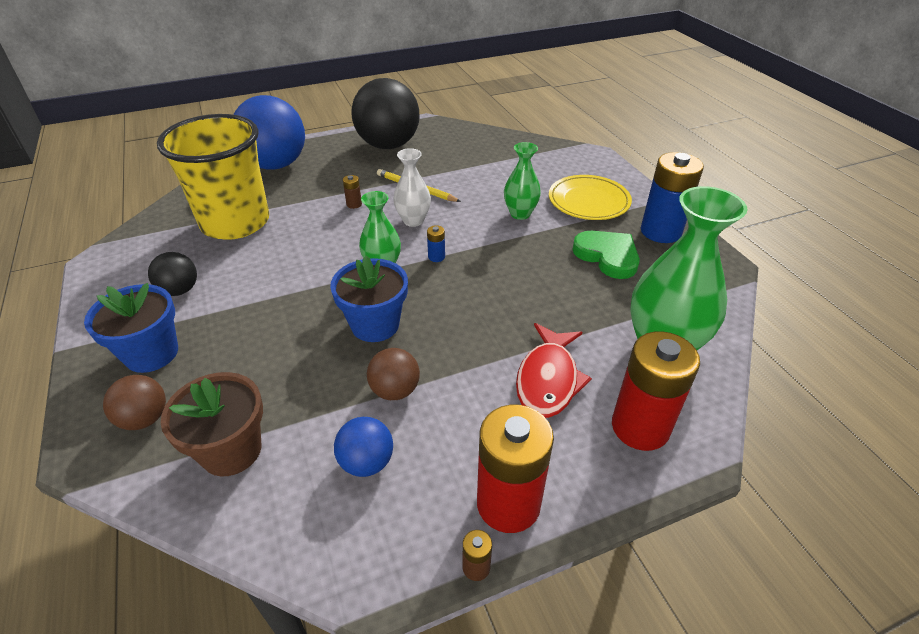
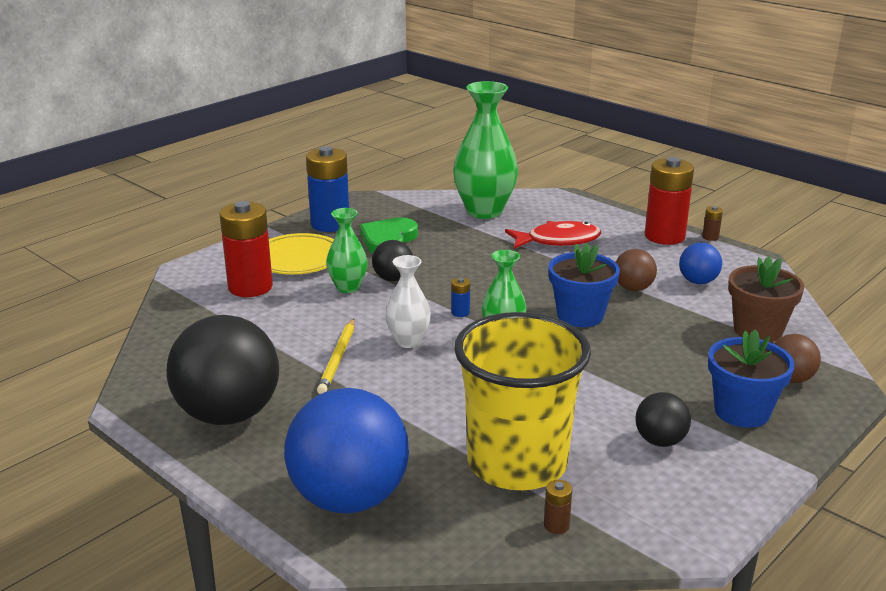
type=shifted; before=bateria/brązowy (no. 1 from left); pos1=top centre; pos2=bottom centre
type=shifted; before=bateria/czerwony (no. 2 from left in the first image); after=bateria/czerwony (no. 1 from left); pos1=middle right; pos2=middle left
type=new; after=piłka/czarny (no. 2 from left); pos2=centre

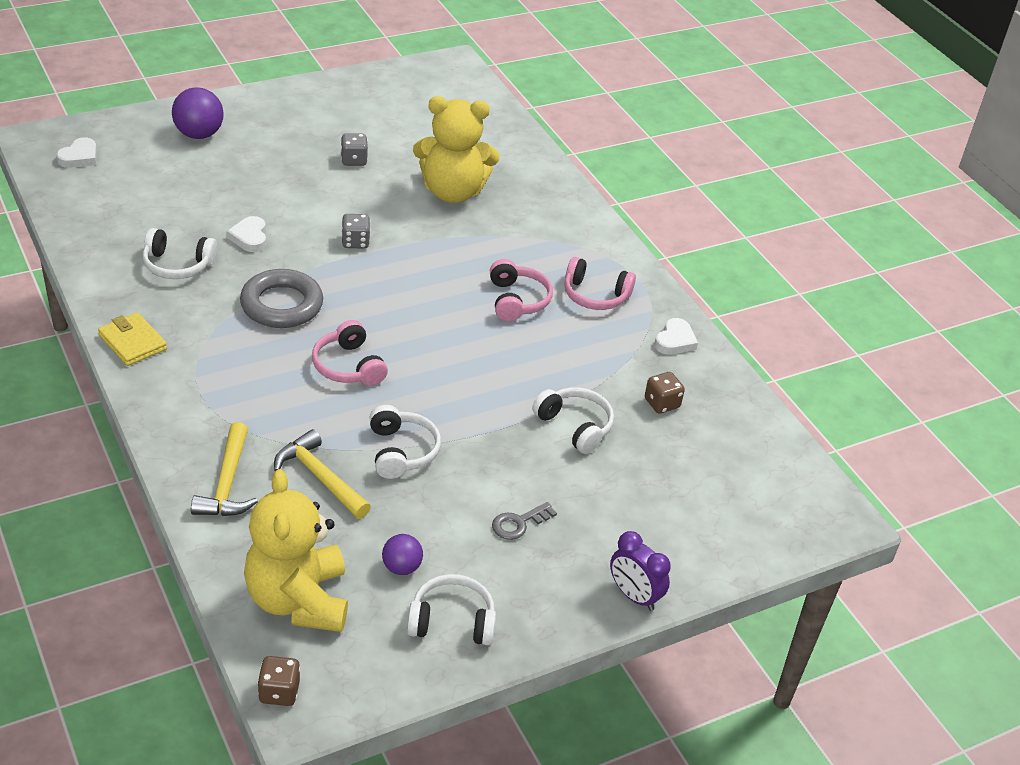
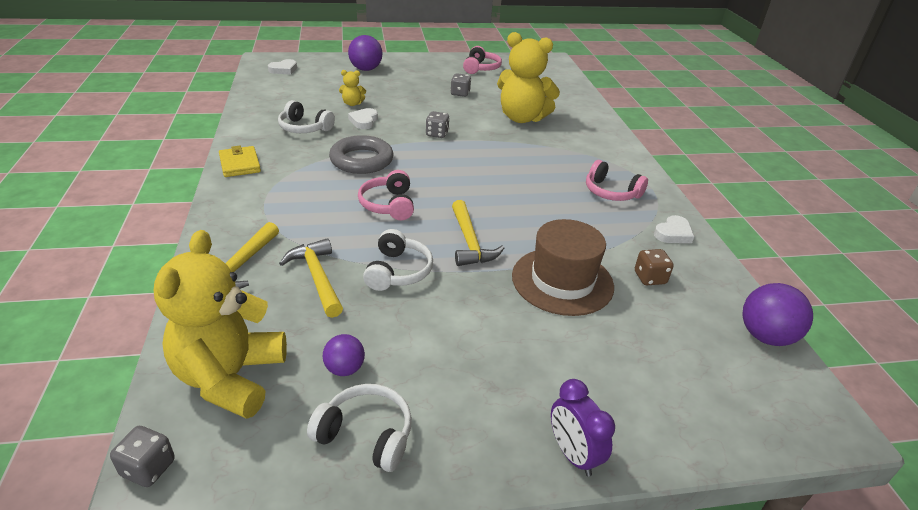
type=shifted; before=słuchawki/różowy (no. 2 from left); pos1=centre; pos2=top centre
type=swapped; before=słuchawki/biały (no. 4 from left); after=kapelusz/brązowy; pos1=centre; pos2=centre
type=gone; before=klucz/szary; pos1=bottom centre
type=repainted; before=kostka do gry/brązowy (no. 1 from left); after=kostka do gry/szary (no. 1 from left); pos1=bottom left; pos2=bottom left
type=new; after=miś/żółty (no. 2 from left); pos2=top centre
type=new; after=młotek/żółty (no. 3 from left); pos2=centre
type=new; after=piłka/fioletowy (no. 3 from left); pos2=middle right

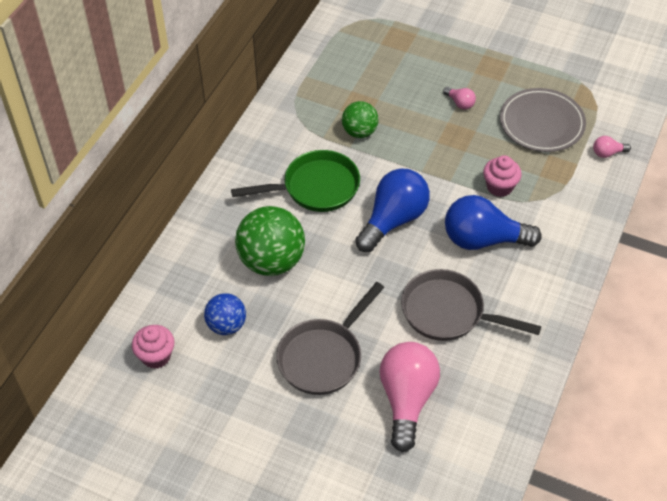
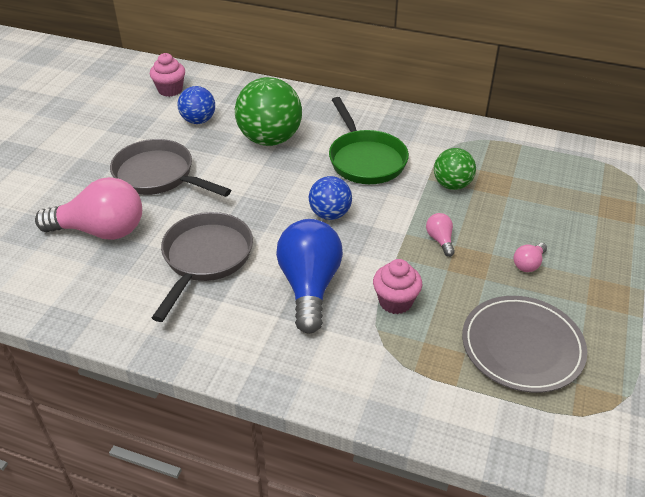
type=shifted; before=żarówka/różowy (no. 3 from left in the first image); after=żarówka/różowy (no. 2 from left); pos1=top right; pos2=middle right
type=swapped; before=żarówka/niebieski (no. 1 from left); after=piłka/niebieski (no. 2 from left); pos1=centre; pos2=centre

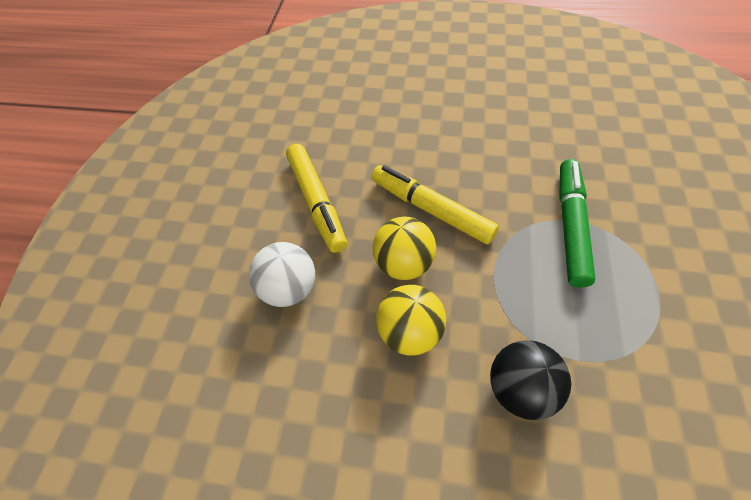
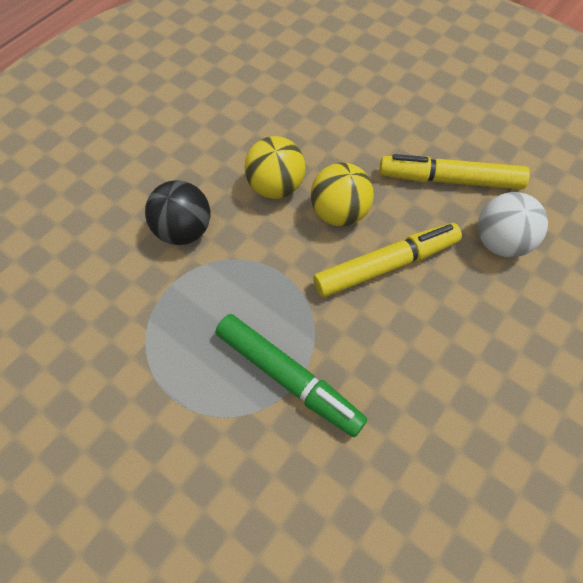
type=shifted; before=piłka/biały; pos1=centre; pos2=middle right

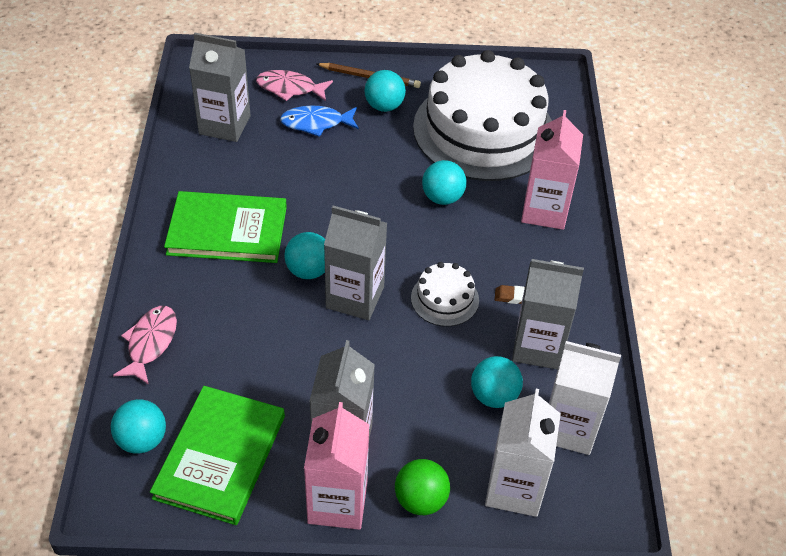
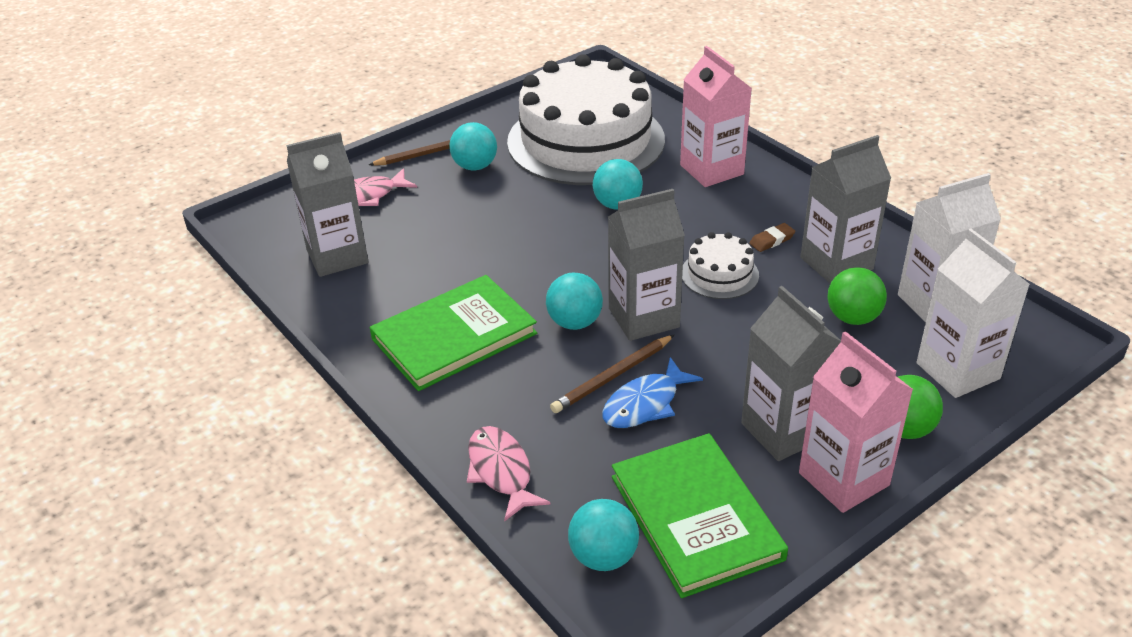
type=shifted; before=ryba/niebieski; pos1=top centre; pos2=centre
type=repainted; before=piłka/turkusowy (no. 5 from left); after=piłka/zielony (no. 1 from left); pos1=bottom centre; pos2=middle right
type=new; after=ołówek/brązowy (no. 2 from left); pos2=centre

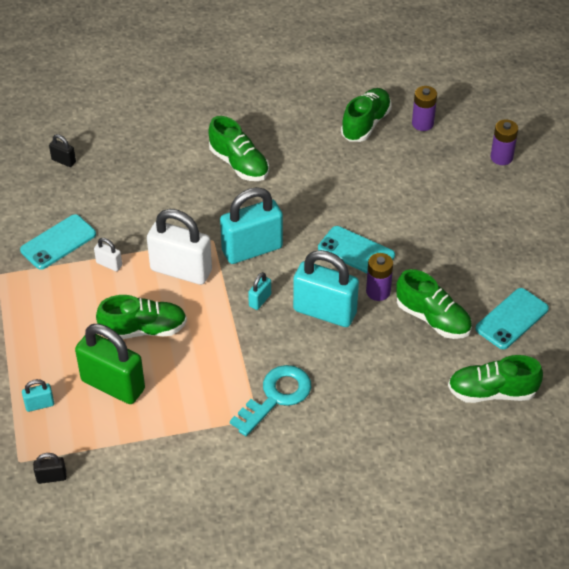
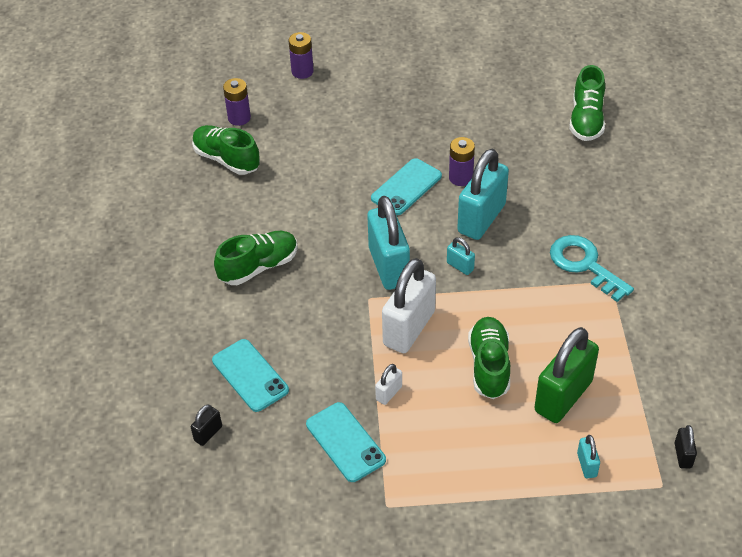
type=gone; before=but/zielony (no. 4 from left); pos1=middle right
type=shifted; before=telefon/turkusowy (no. 3 from left in the first image); after=telefon/turkusowy (no. 1 from left); pos1=middle right; pos2=bottom centre

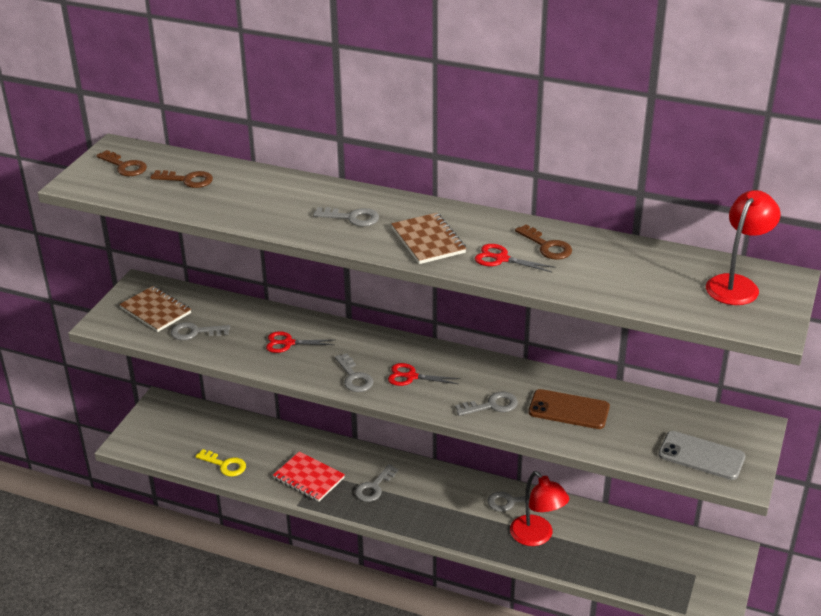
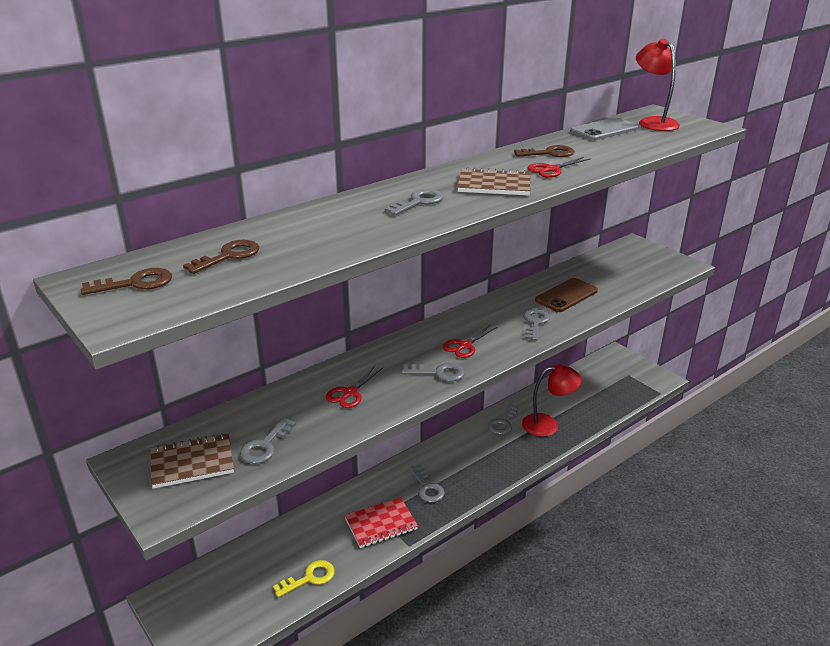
type=shifted; before=telefon/szary; pos1=bottom right; pos2=top right

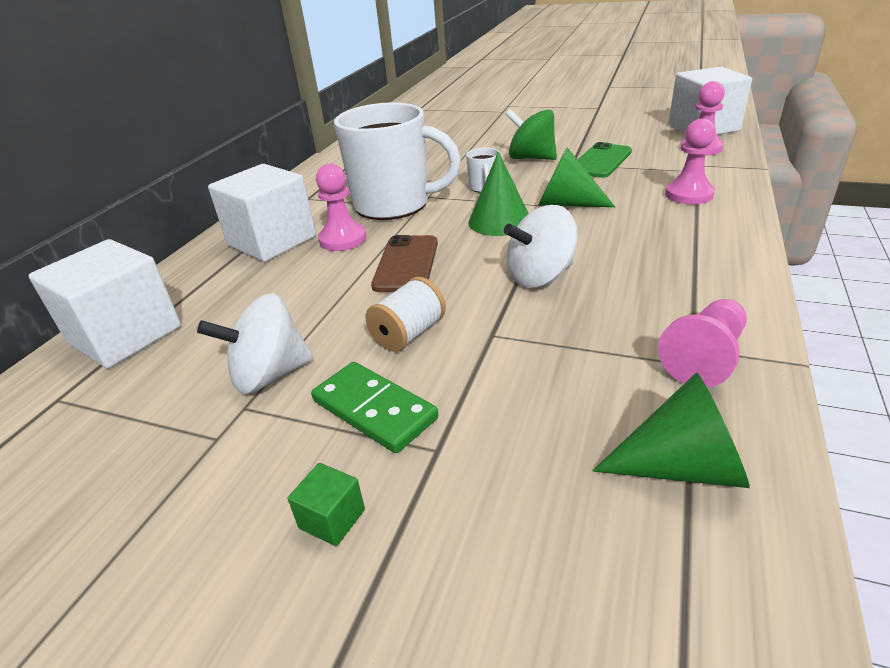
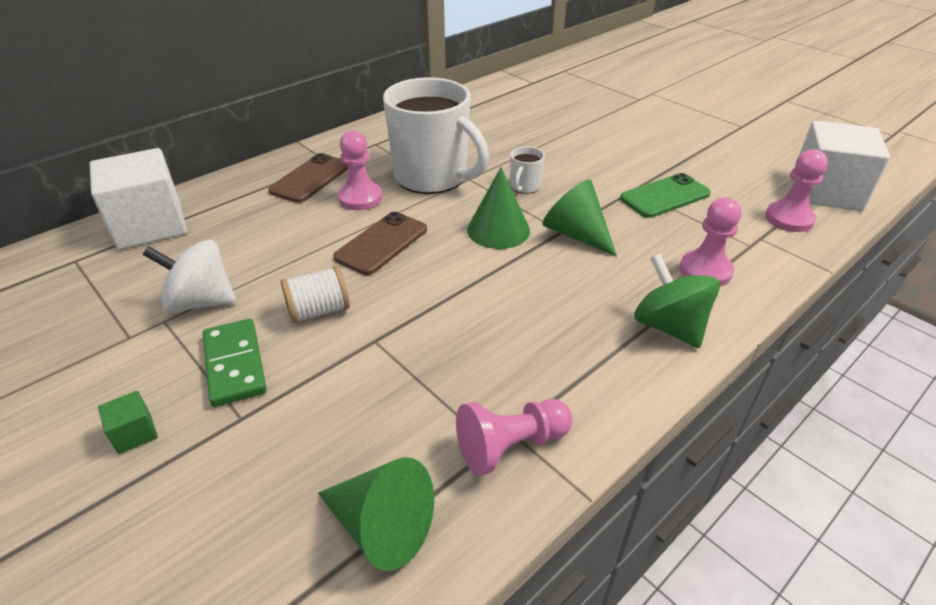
type=shifted; before=bączek/zielony; pos1=top centre; pos2=middle right
type=swapped; before=sześcian/biały (no. 2 from left); after=telefon/brązowy (no. 1 from left); pos1=top left; pos2=top left
type=gone; before=bączek/biały (no. 2 from left); pos1=centre

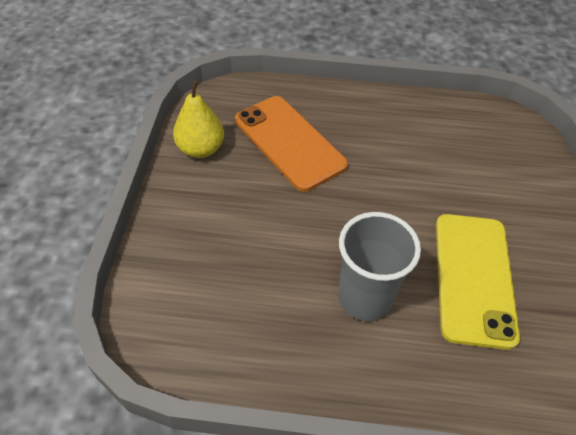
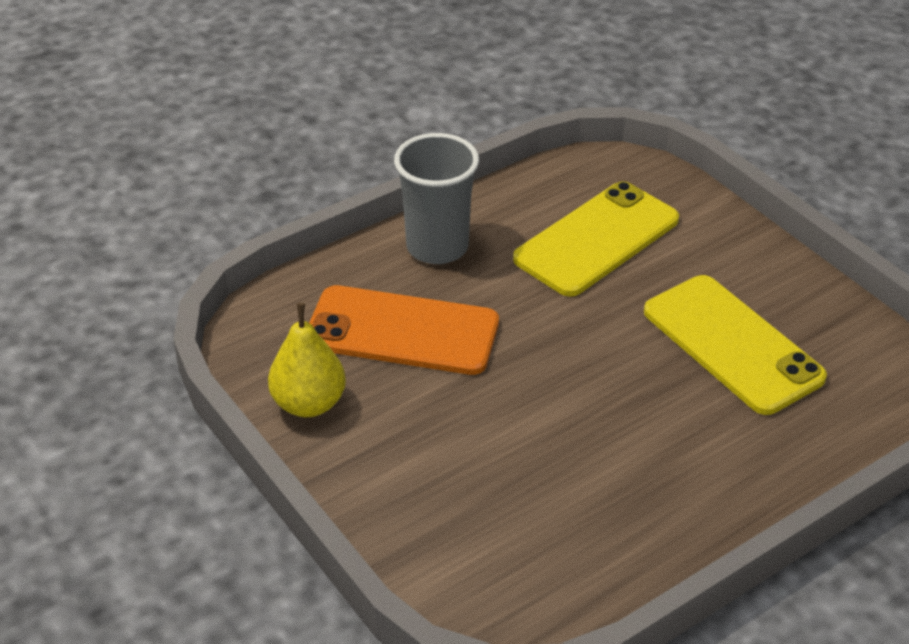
type=shifted; before=szklanka/szary; pos1=centre; pos2=top centre
type=new; after=telefon/żółty (no. 1 from left); pos2=centre

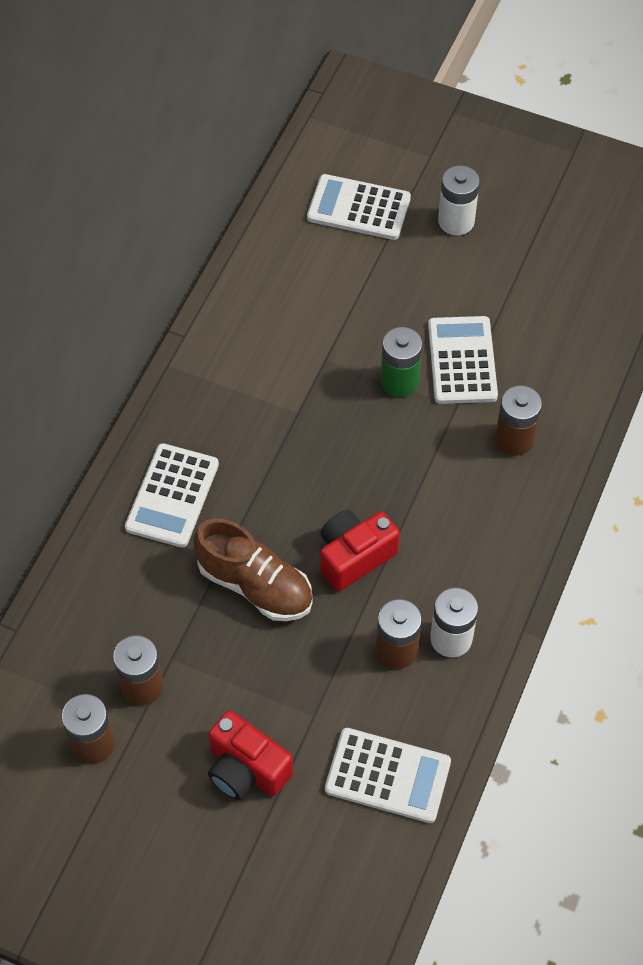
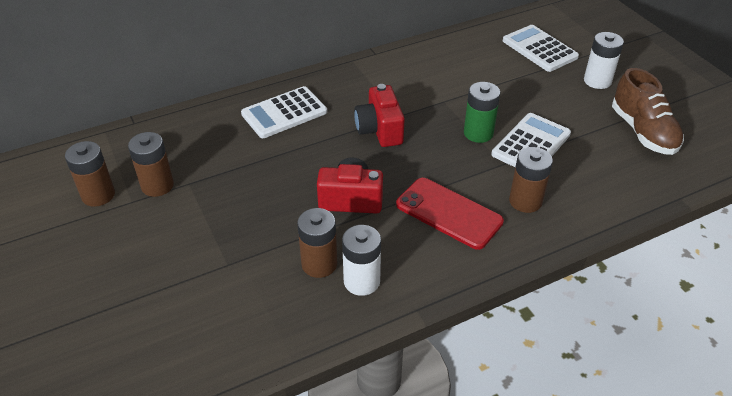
type=shifted; before=but/brązowy; pos1=centre; pos2=top right
type=shifted; before=aparat fotograficzny/czerwony (no. 1 from left in the first image); after=aparat fotograficzny/czerwony (no. 2 from left); pos1=bottom centre; pos2=top centre
type=gone; before=kalkulator/biały (no. 3 from left); pos1=bottom centre
type=new; after=telefon/czerwony; pos2=centre

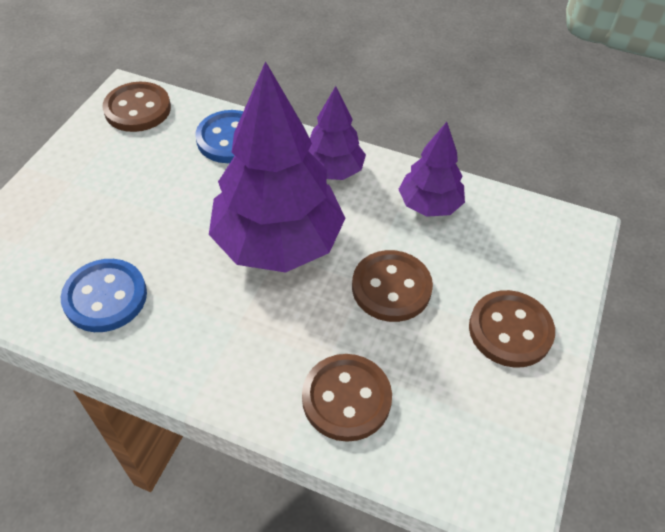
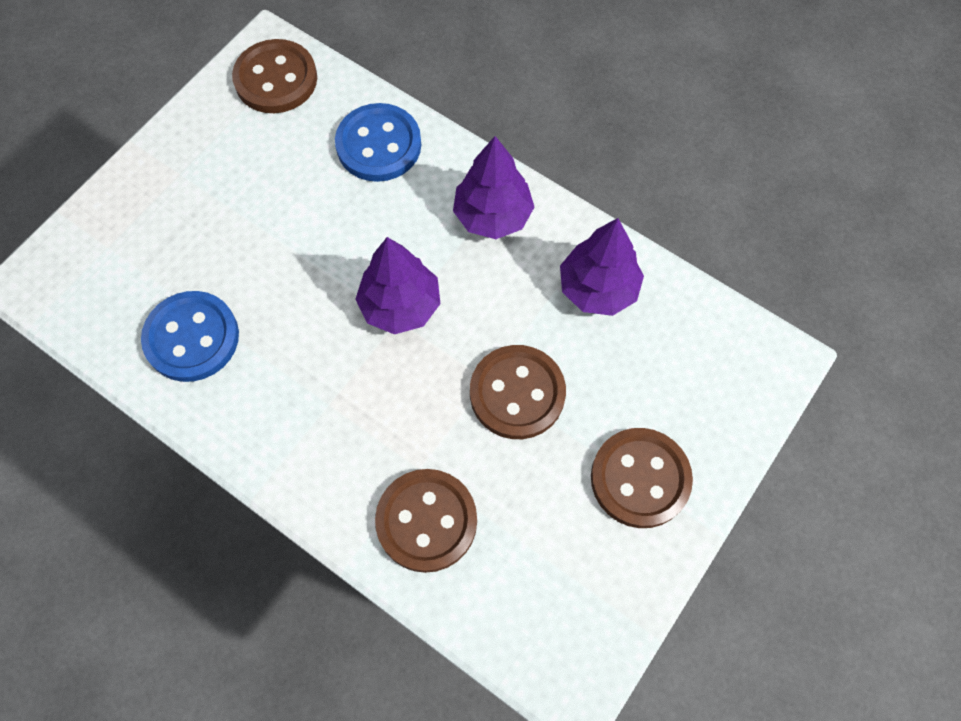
type=scaled; before=drzewko/fioletowy (no. 1 from left); pos1=top centre; pos2=centre; scale=0.53

